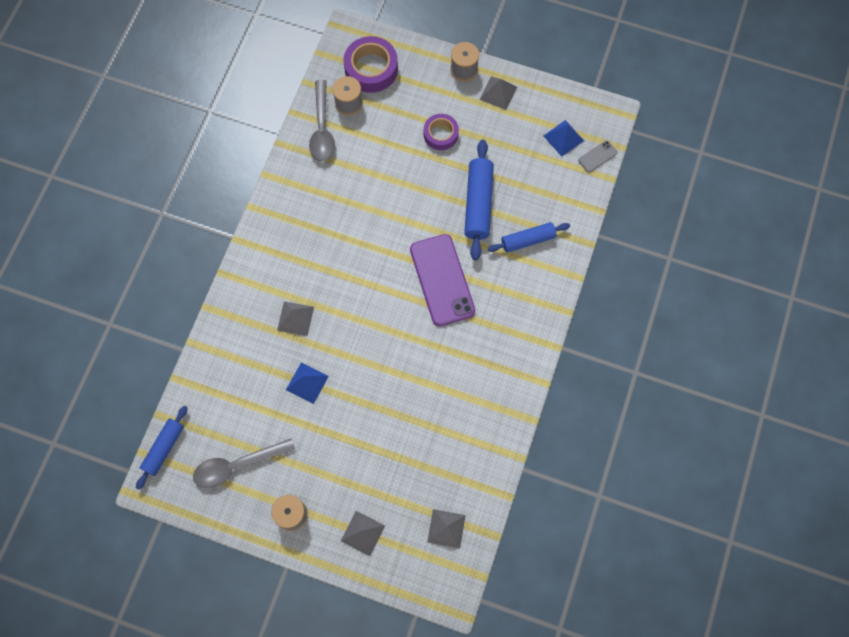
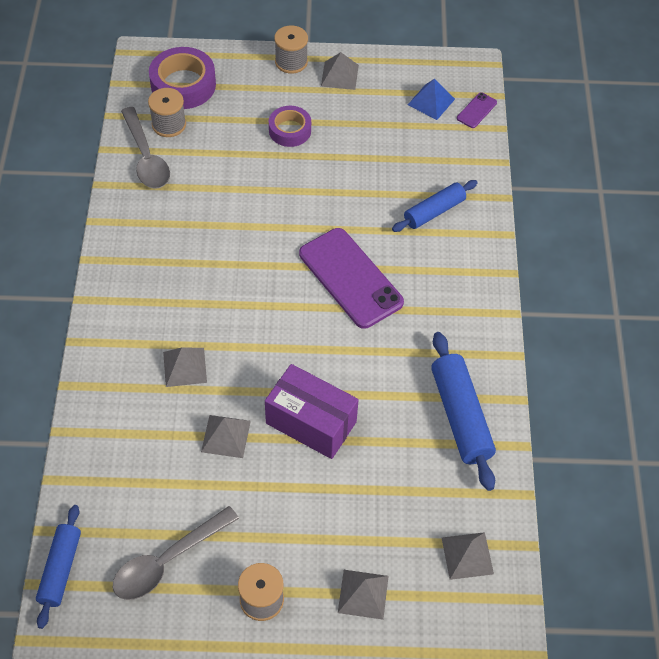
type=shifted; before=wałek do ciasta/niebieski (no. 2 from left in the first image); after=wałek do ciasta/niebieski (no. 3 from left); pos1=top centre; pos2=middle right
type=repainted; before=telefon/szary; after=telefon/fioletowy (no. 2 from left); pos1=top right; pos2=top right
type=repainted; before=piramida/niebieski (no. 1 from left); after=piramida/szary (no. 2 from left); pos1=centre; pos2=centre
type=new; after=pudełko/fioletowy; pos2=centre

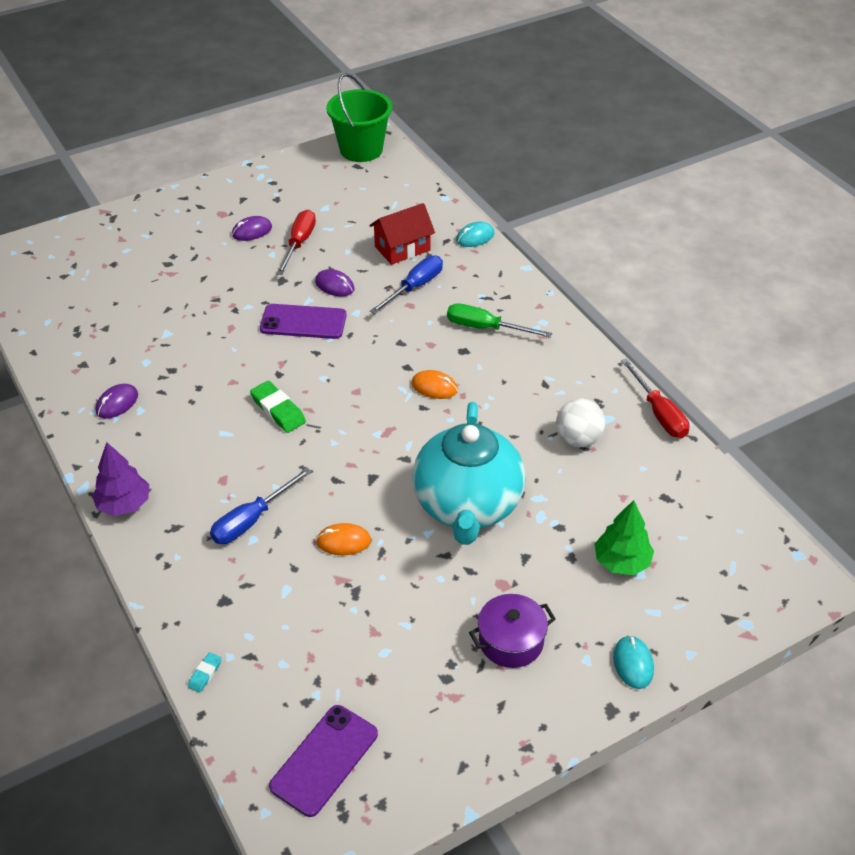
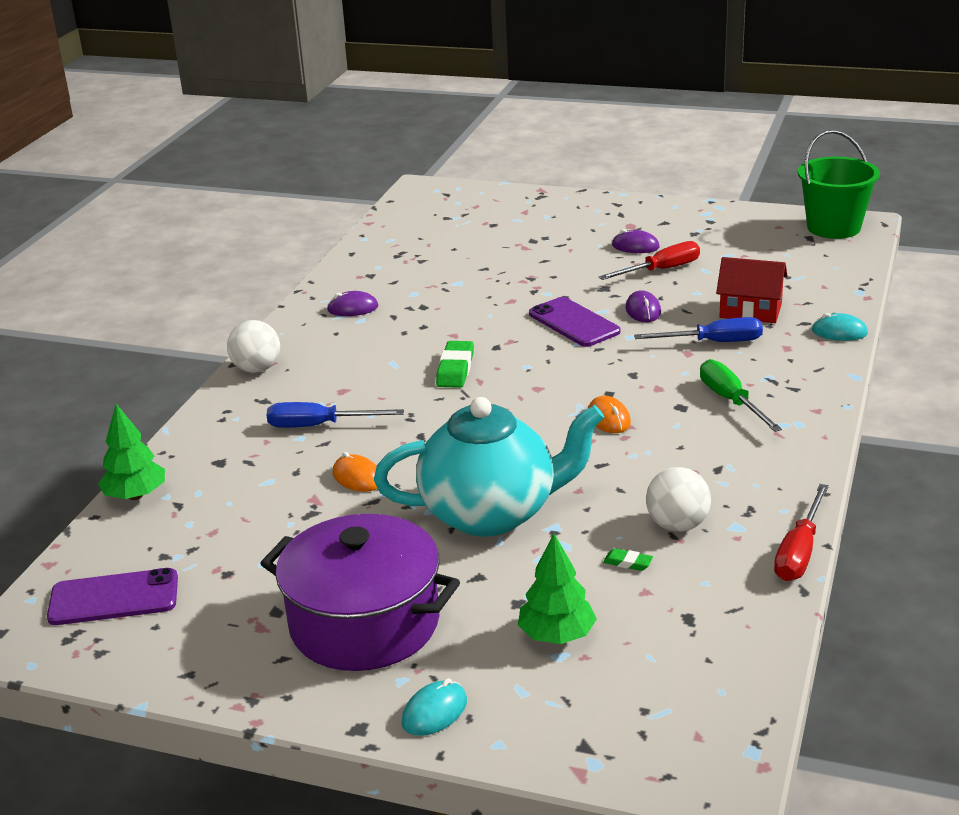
type=rotated; before=imbryk/turkusowy; pos1=centre; pos2=centre; turn=-150
type=swapped; before=drzewko/fioletowy; after=piłka/biały (no. 1 from left); pos1=middle left; pos2=middle left
type=scaled; before=garnek/fioletowy; pos1=bottom centre; pos2=bottom centre; scale=1.89
type=swapped; before=gumka do mazania/turkusowy; after=drzewko/zielony (no. 1 from left); pos1=bottom left; pos2=middle left
type=new; after=gumka do mazania/zielony (no. 2 from left); pos2=bottom centre

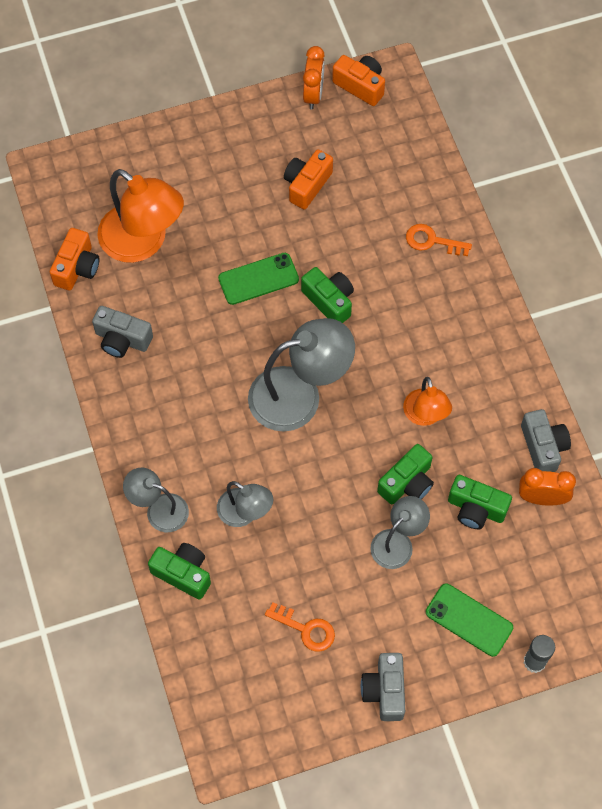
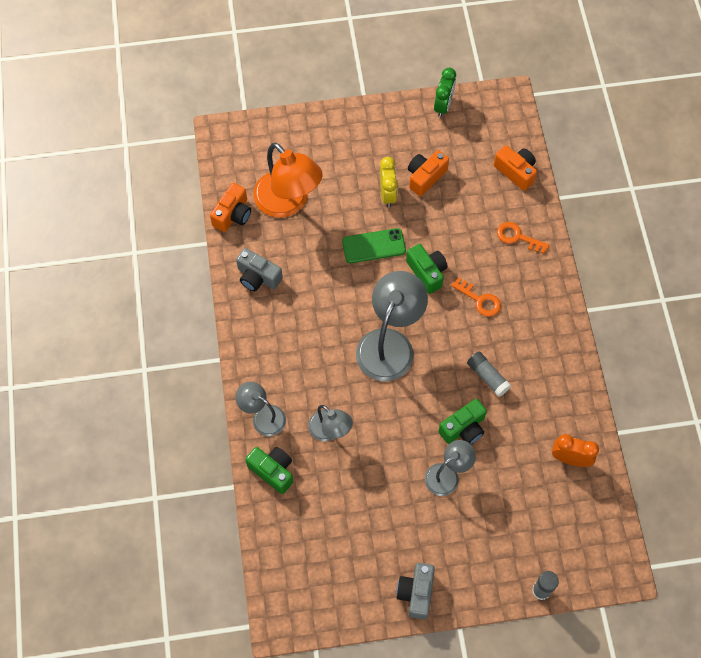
type=repainted; before=budzik/pomarańczowy (no. 1 from left); after=budzik/zielony; pos1=top centre; pos2=top centre
type=shifted; before=aparat fotograficzny/pomarańczowy (no. 3 from left); pos1=top centre; pos2=top right
type=rotated; before=lampka/szary (no. 3 from left); pos1=centre; pos2=centre; turn=-60
type=swapped; before=lampka/pomarańczowy (no. 2 from left); after=klej w sztyfcie/szary (no. 1 from left); pos1=middle right; pos2=middle right
type=gone; before=aparat fotograficzny/szary (no. 3 from left); pos1=middle right
type=gone; before=aparat fotograficzny/zielony (no. 4 from left); pos1=middle right
type=gone; before=telefon/zielony (no. 2 from left); pos1=bottom right
type=shifted; before=klucz/pomarańczowy (no. 1 from left); pos1=bottom centre; pos2=middle right
type=new; after=budzik/żółty; pos2=top centre

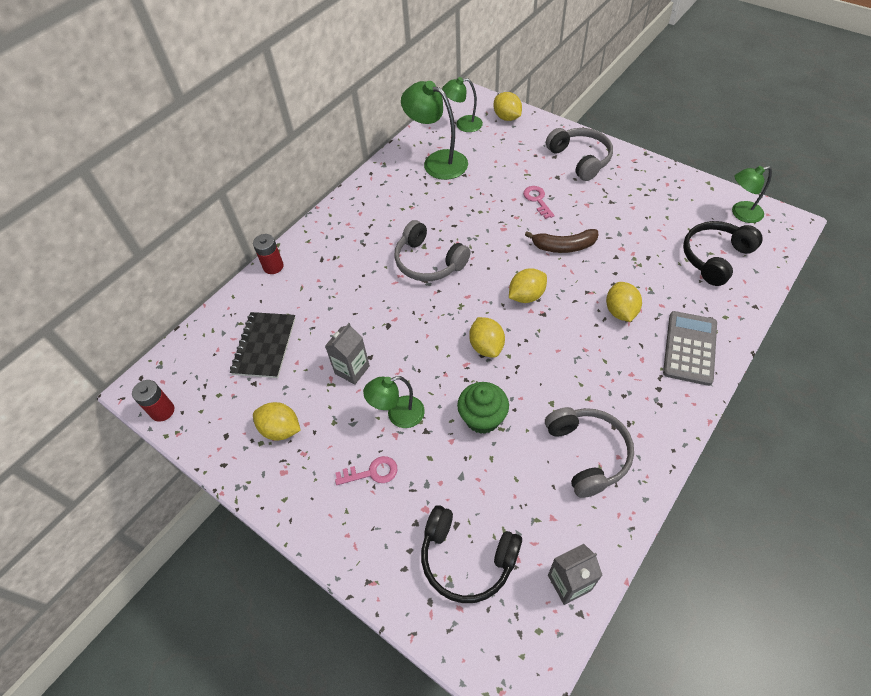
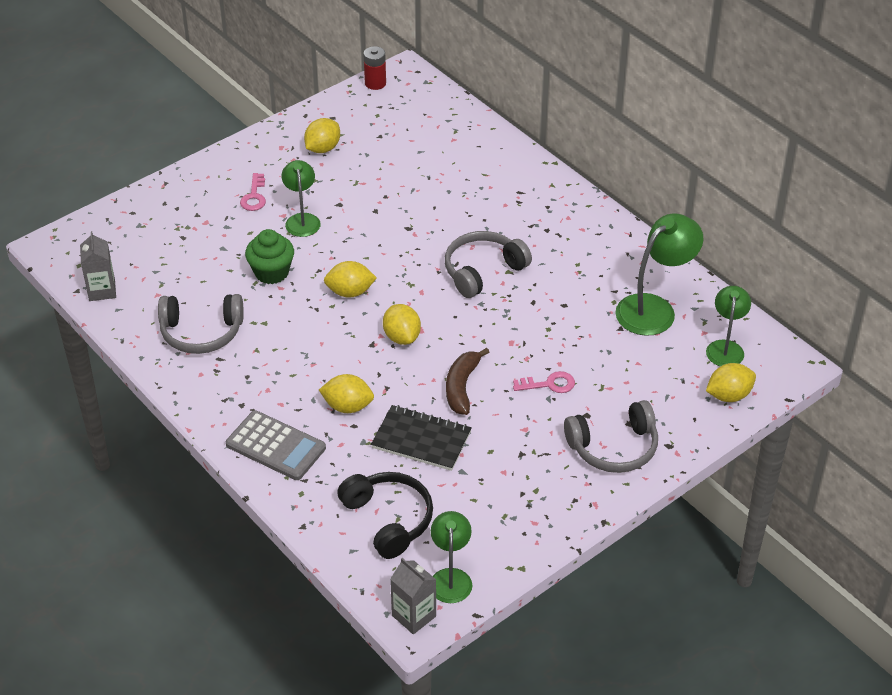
type=gone; before=bateria/czerwony (no. 2 from left); pos1=middle left
type=shifted; before=zeszyt/czarny; pos1=middle left; pos2=centre
type=shifted; before=karton mleka/szary (no. 1 from left in the first image); after=karton mleka/szary (no. 2 from left); pos1=centre; pos2=bottom centre
type=gone; before=słuchawki/czarny (no. 1 from left); pos1=bottom centre

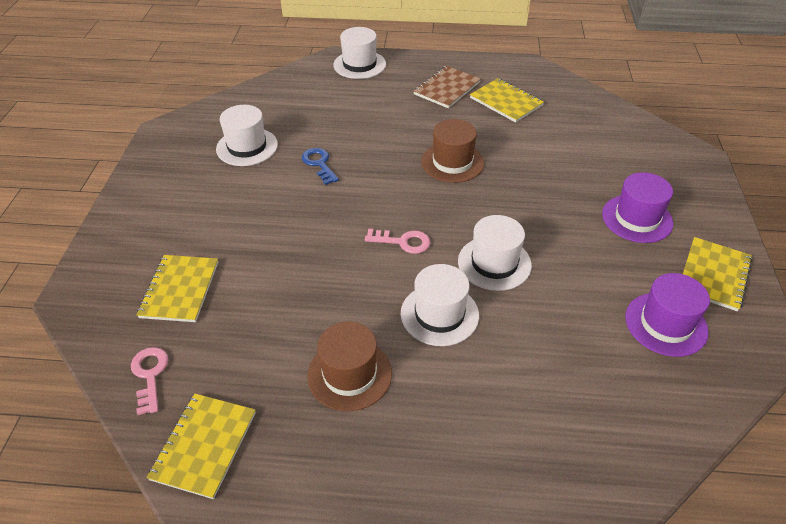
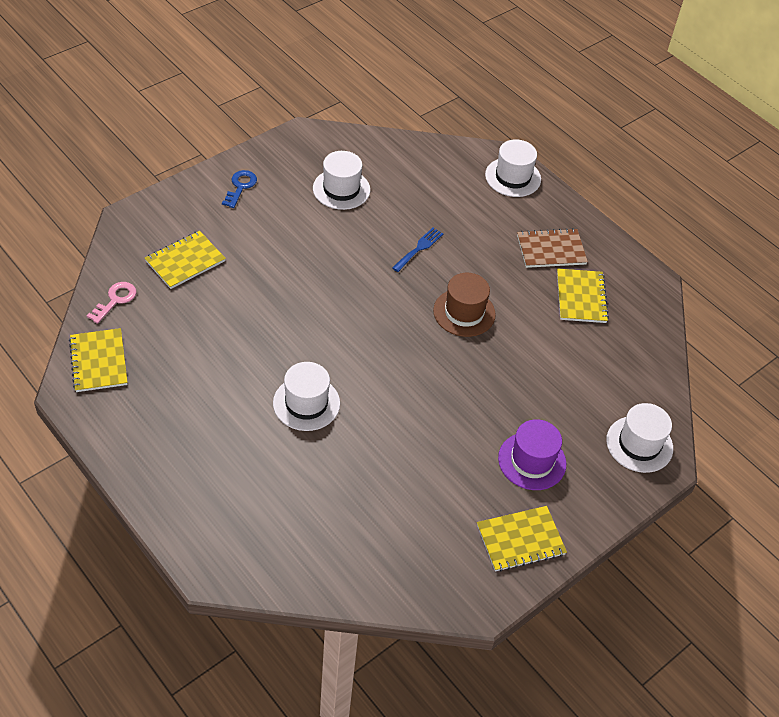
type=shifted; before=klucz/niebieski; pos1=top centre; pos2=top left
type=shifted; before=kapelusz/biały (no. 4 from left); pos1=centre; pos2=middle right
type=gone; before=klucz/różowy (no. 2 from left); pos1=centre
type=gone; before=kapelusz/fioletowy (no. 2 from left); pos1=middle right
type=gone; before=kapelusz/brązowy (no. 1 from left); pos1=bottom centre
type=rotated; before=zeszyt/żółty (no. 2 from left in the first image); pos1=bottom left; pos2=middle left; turn=-75
type=new; after=widelec/niebieski; pos2=centre

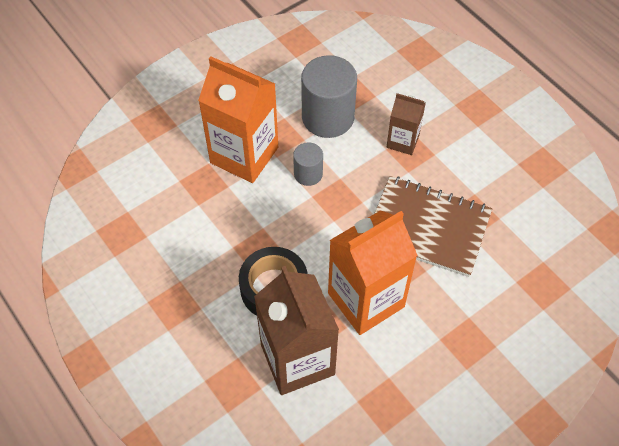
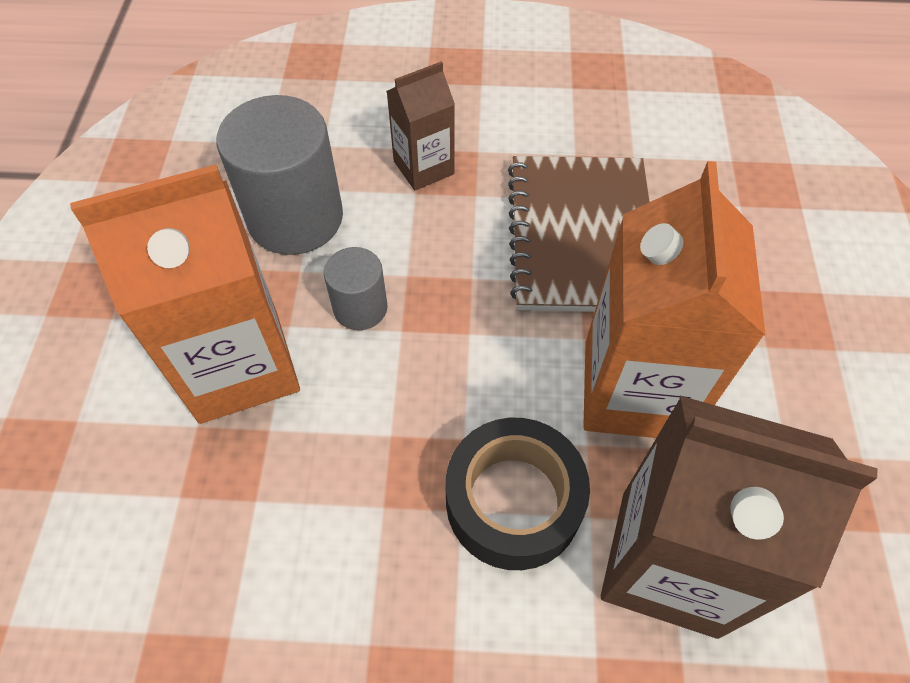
type=rotated; before=zeszyt/brązowy; pos1=middle right; pos2=centre; turn=-60

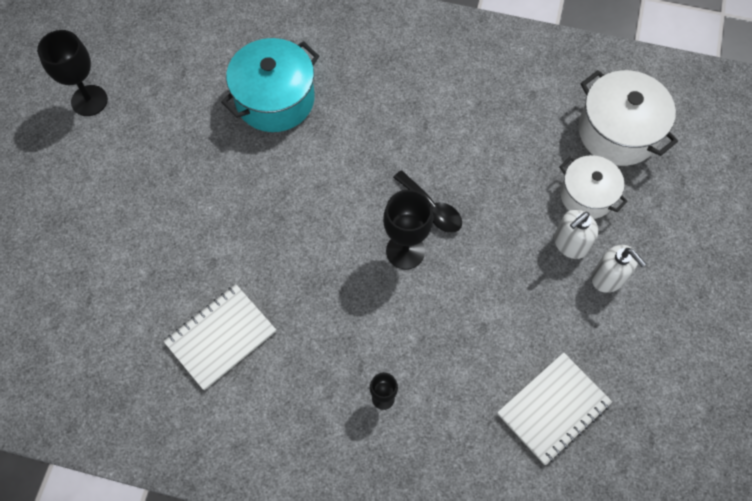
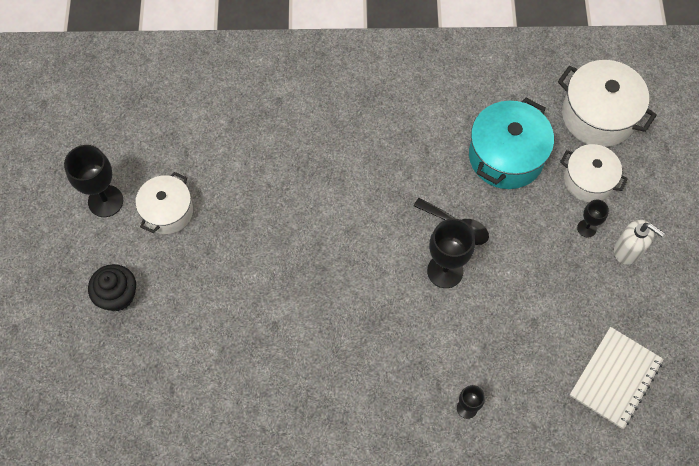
type=shifted; before=garnek/turkusowy; pos1=top centre; pos2=top right
type=swapped; before=dozownik mydła/biały (no. 1 from left); after=kielich/czarny (no. 4 from left); pos1=middle right; pos2=middle right
type=gone; before=zeszyt/biały (no. 1 from left); pos1=bottom left
type=new; after=garnek/biały (no. 1 from left); pos2=middle left
type=new; after=muffinka/czarny; pos2=middle left

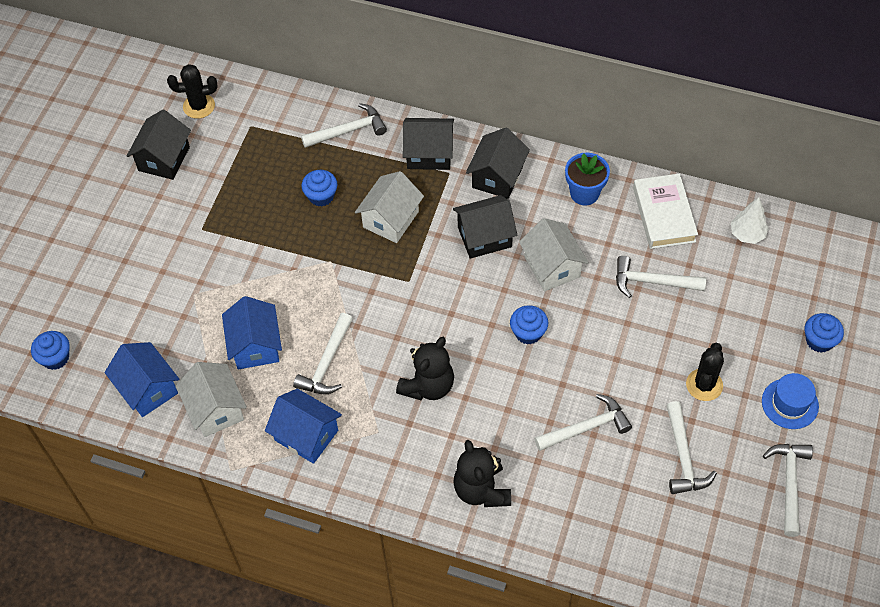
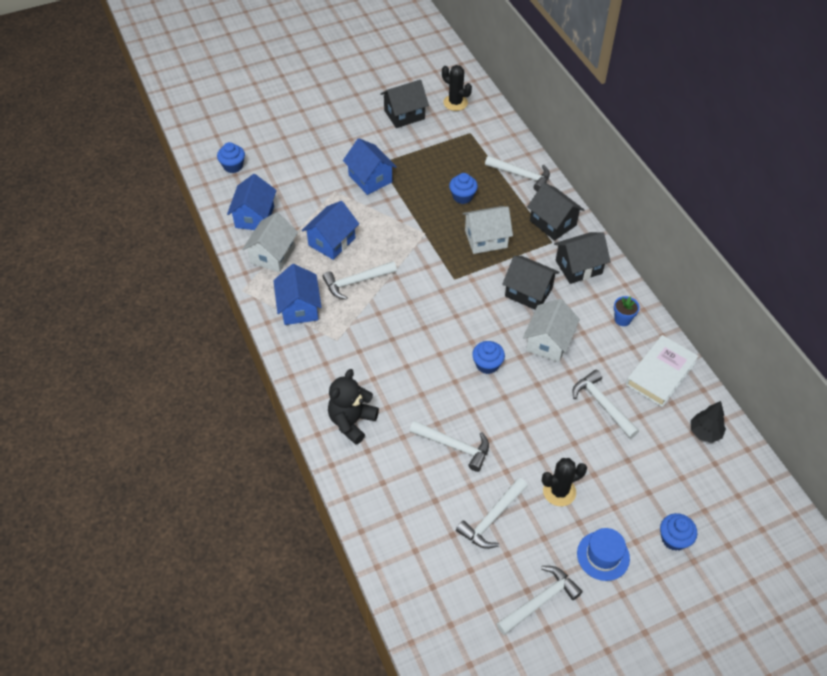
type=scaled; before=doniczka/niebieski; pos1=top right; pos2=middle right; scale=0.66
type=repainted; before=drzewko/biały; after=drzewko/czarny; pos1=middle right; pos2=middle right
type=gone; before=miś/czarny (no. 1 from left); pos1=centre
type=new; after=domek/niebieski (no. 4 from left); pos2=top centre

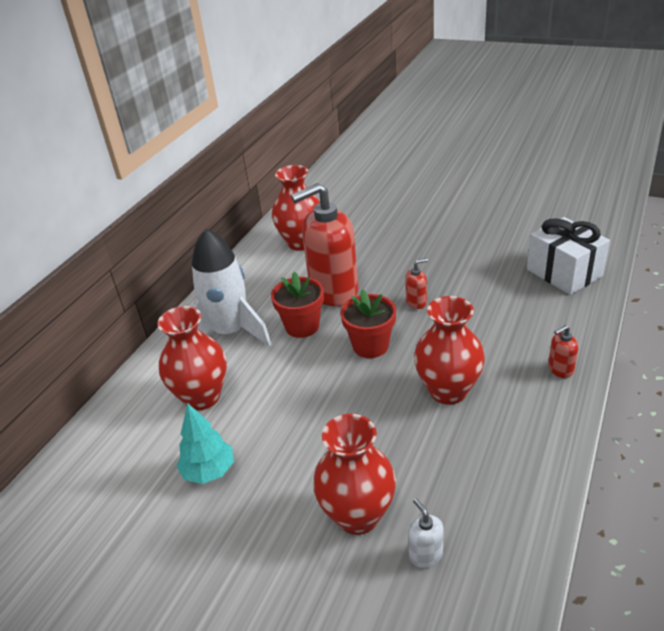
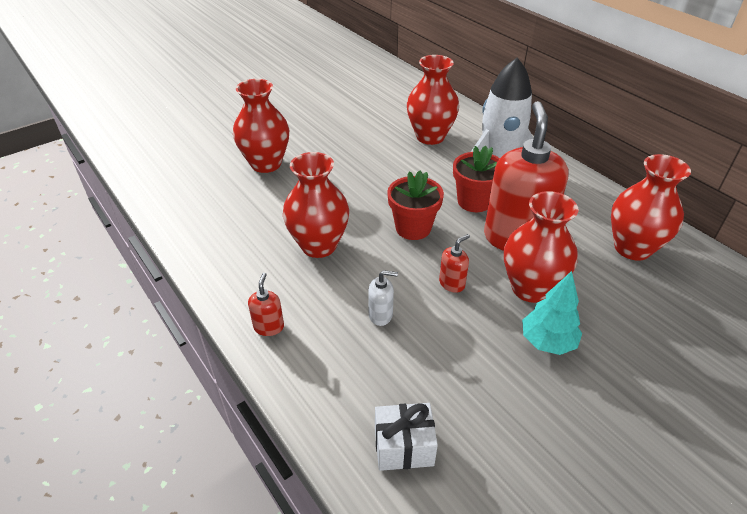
type=scaled; before=prezent/biały; pos1=middle right; pos2=bottom centre; scale=0.63
type=rotated; before=dozownik mydła/czerwony (no. 2 from left); pos1=centre; pos2=centre; turn=-135
type=shifted; before=drzewko/turkusowy; pos1=bottom left; pos2=middle right
type=shifted; before=dozownik mydła/biały; pos1=bottom centre; pos2=centre
type=new; after=wazon/czerwony (no. 4 from left); pos2=middle right

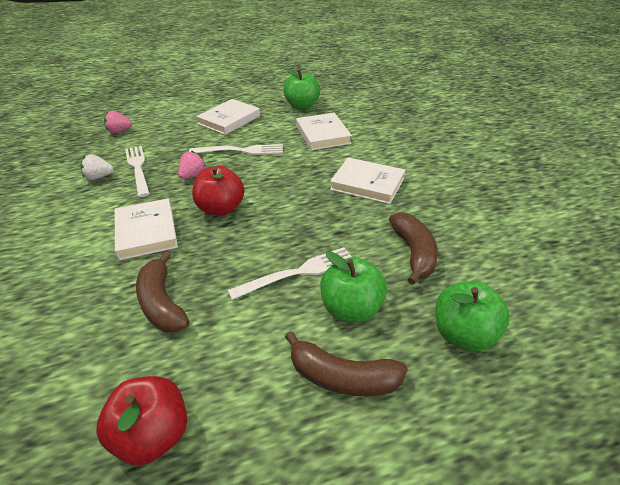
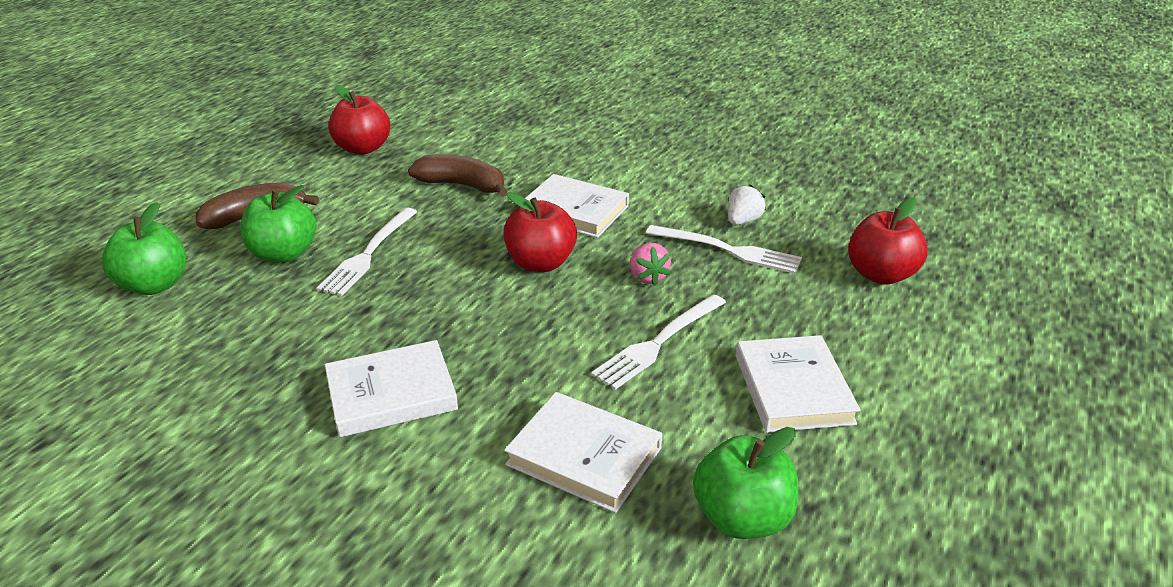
type=swapped; before=truskawka/różowy (no. 1 from left); after=jabłko/czerwony (no. 3 from left); pos1=top left; pos2=middle right
type=gone; before=banan/brązowy (no. 3 from left); pos1=centre

